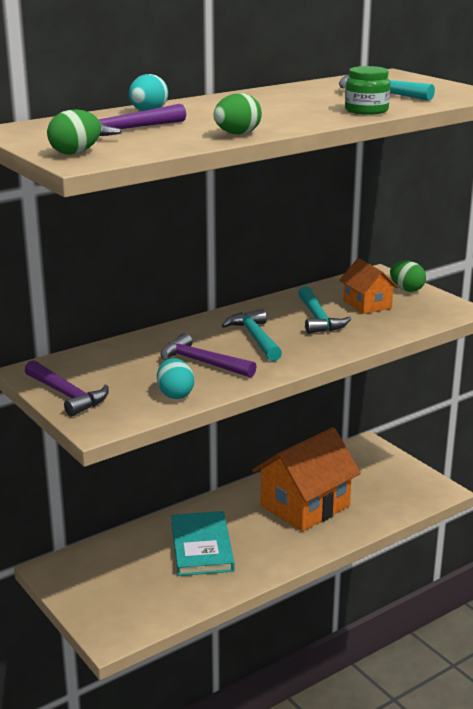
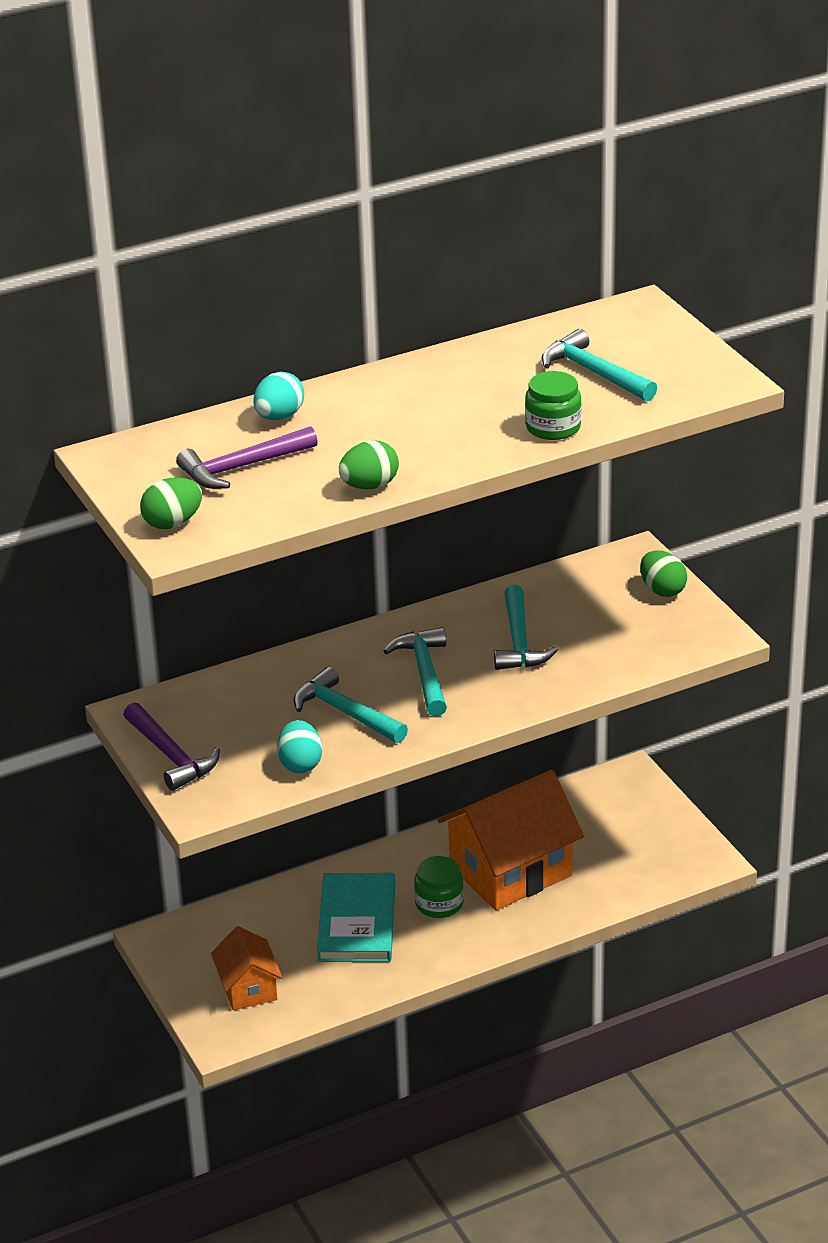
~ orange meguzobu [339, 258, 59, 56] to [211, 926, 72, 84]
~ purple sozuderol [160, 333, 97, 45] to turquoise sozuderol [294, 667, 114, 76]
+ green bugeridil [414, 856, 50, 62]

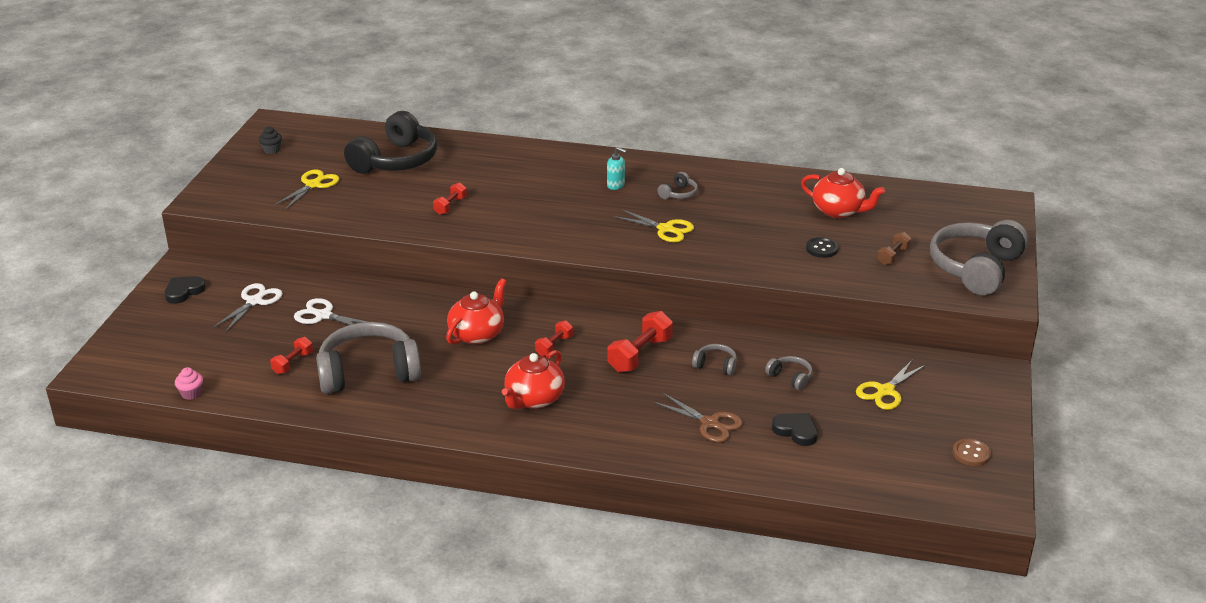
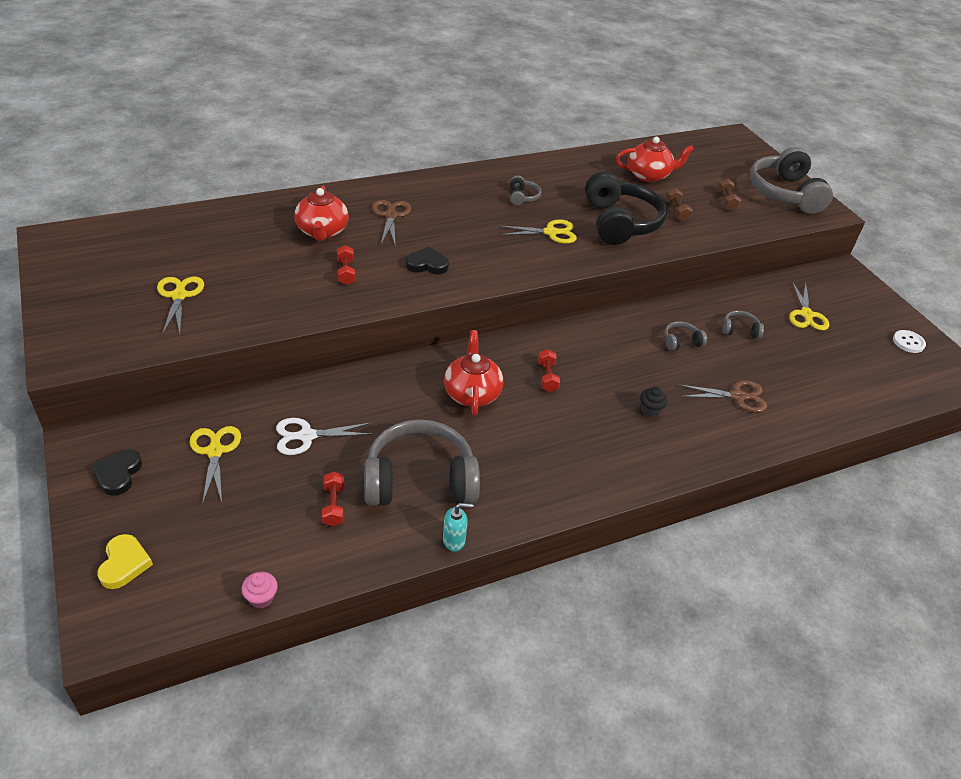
~ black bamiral [344, 111, 93, 63] to [585, 171, 82, 74]
~ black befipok [259, 126, 23, 28] to [640, 386, 27, 31]
~ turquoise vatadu [607, 147, 20, 43] to [443, 503, 30, 49]
~ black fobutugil [806, 237, 32, 21] to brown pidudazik [666, 188, 27, 33]
~ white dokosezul [213, 283, 70, 50] to yellow dokosezul [190, 426, 51, 79]
- red pidudazik [608, 311, 65, 61]
~ grey bamiral [316, 322, 105, 72] = [364, 419, 116, 87] 45 degrees clockwise
~ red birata [502, 350, 63, 59] to [294, 186, 55, 55]
~ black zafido [772, 413, 46, 33] to [405, 247, 44, 27]
~ brown fobutugil [953, 438, 38, 28] to white fobutugil [893, 330, 33, 23]
+ brown dokosezul [372, 200, 39, 44]
+ yellow zafido [97, 534, 56, 55]

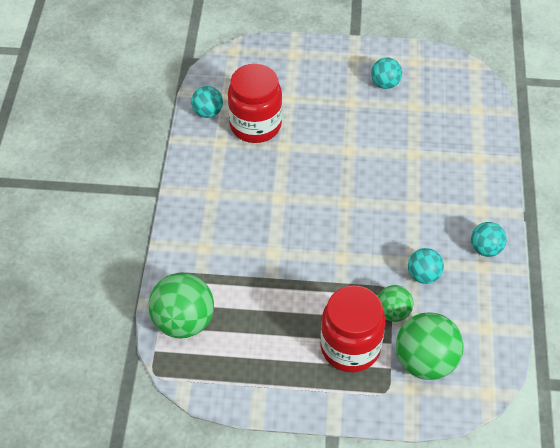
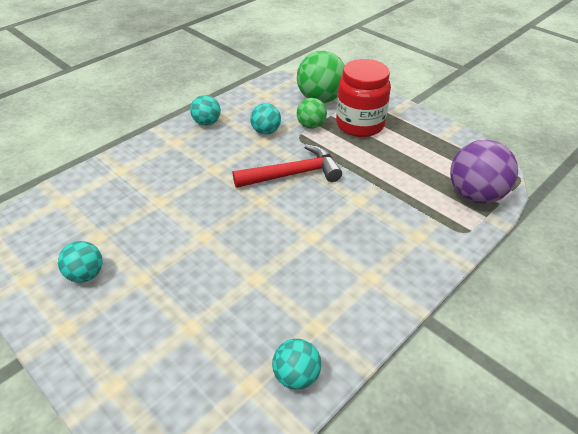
- red bugeridil [228, 64, 54, 79]
~ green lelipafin [149, 273, 65, 65] to purple lelipafin [450, 140, 68, 64]
+ red sozuderol [233, 144, 109, 44]

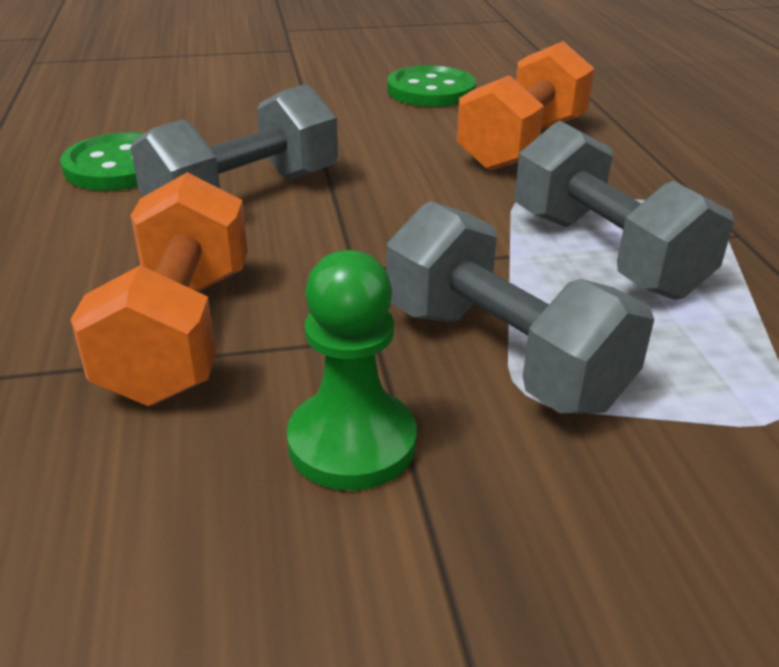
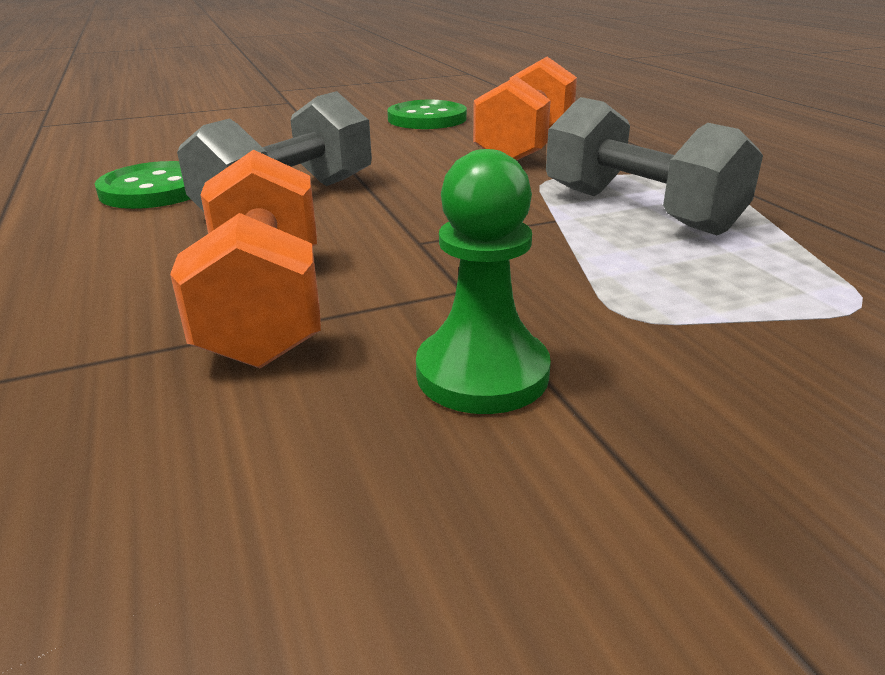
- grey pidudazik [386, 201, 268, 213]

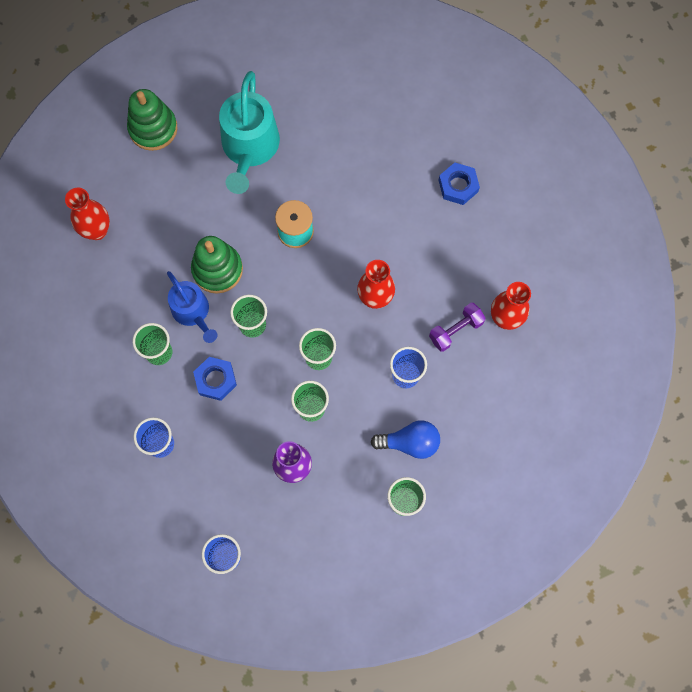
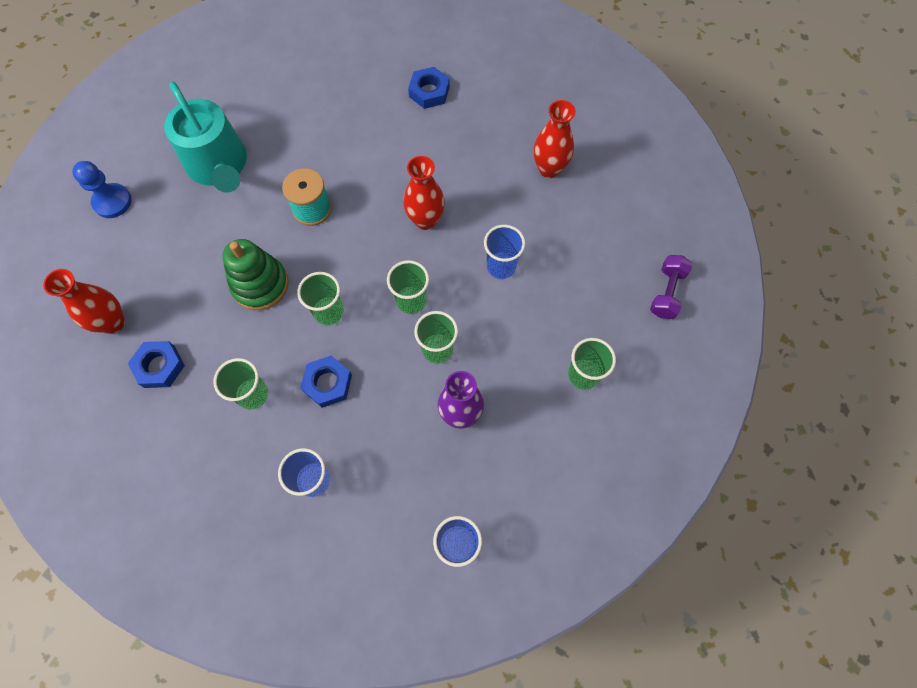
~ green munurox [127, 89, 51, 62] to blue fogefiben [72, 161, 60, 57]
- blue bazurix [167, 271, 51, 72]
~ purple pidudazik [429, 303, 56, 49] to [650, 255, 43, 64]
- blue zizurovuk [371, 421, 69, 38]
+ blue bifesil [128, 341, 57, 47]

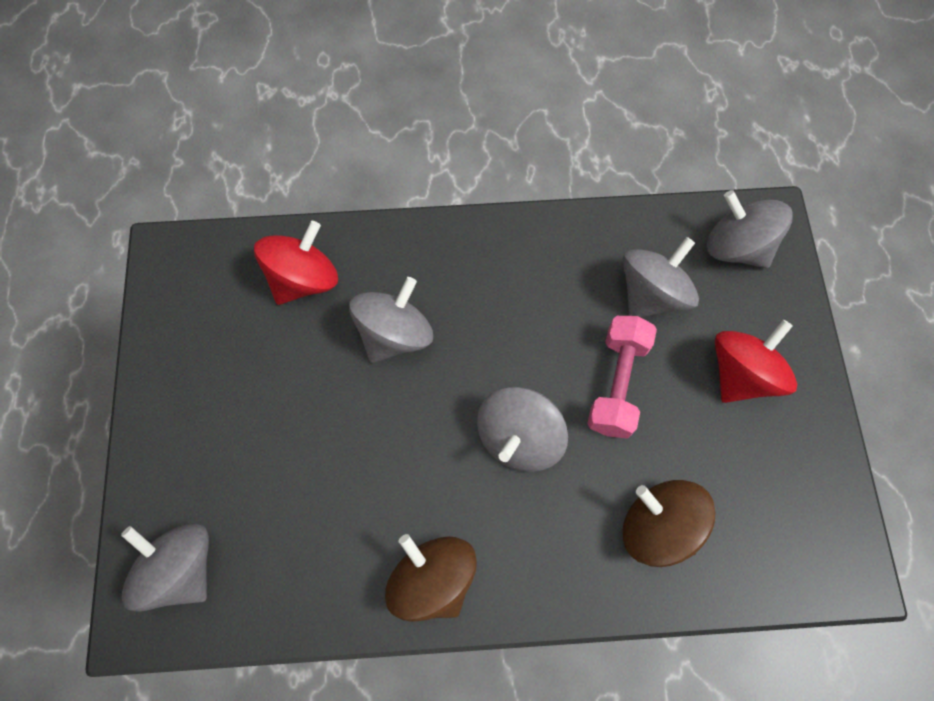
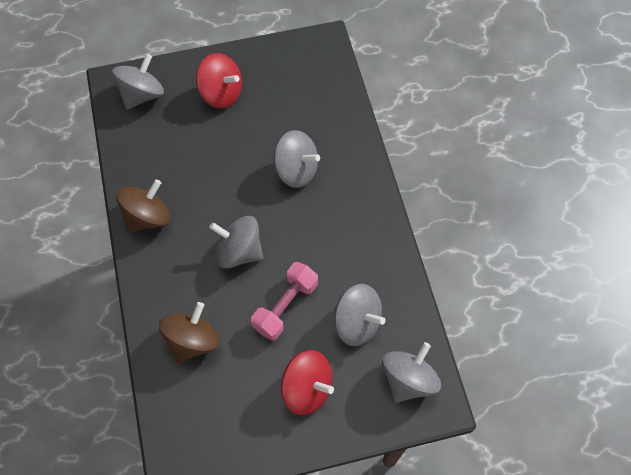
~ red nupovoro [254, 221, 84, 84] to [196, 53, 46, 56]
~ pink pidudazik [587, 316, 70, 123] = [251, 262, 67, 79] 60 degrees counterclockwise

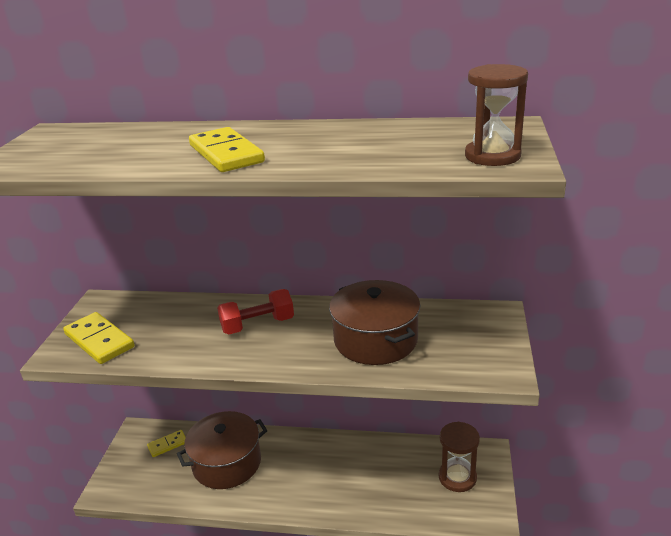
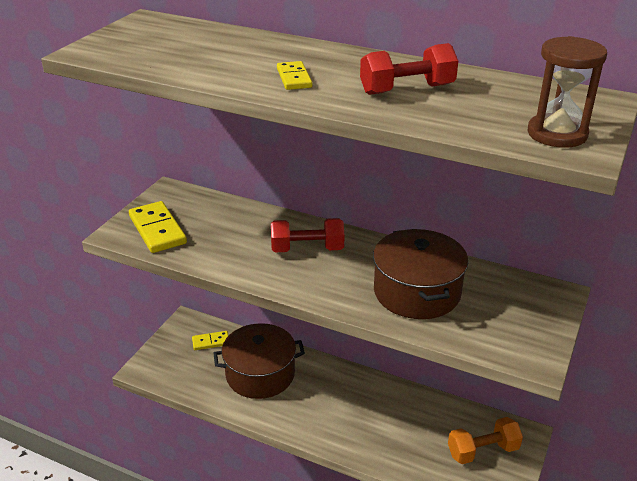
~ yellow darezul [189, 127, 76, 45] = [277, 61, 35, 29] x0.57
~ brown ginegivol [439, 422, 41, 70] to orange pidudazik [448, 417, 75, 47]
+ red pidudazik [360, 43, 98, 52]

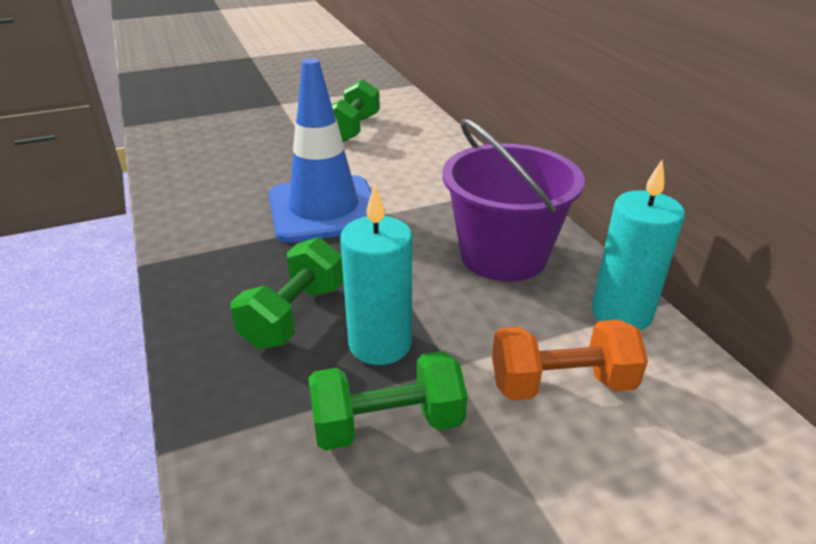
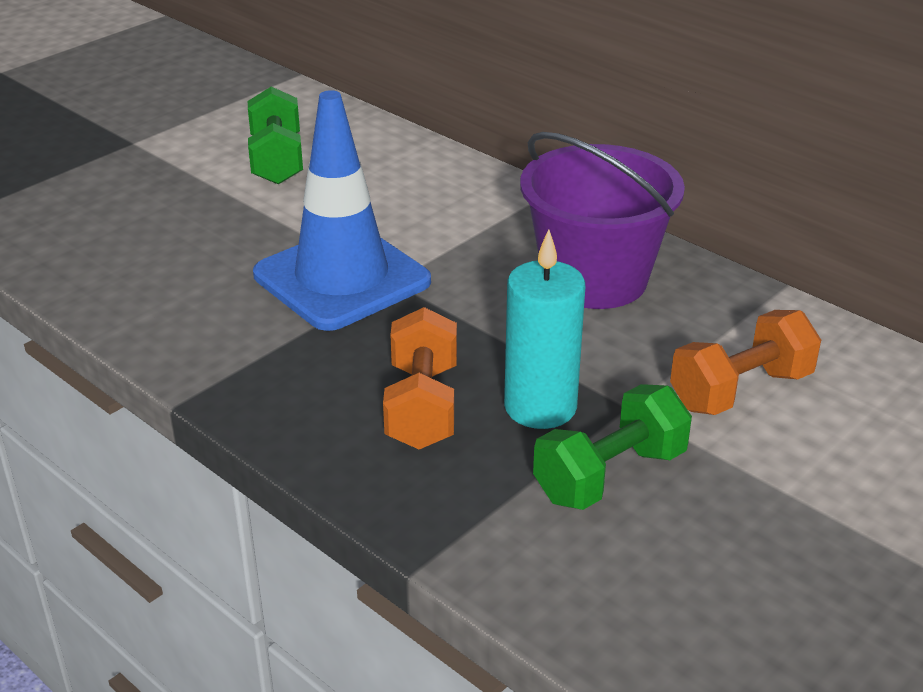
- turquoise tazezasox [591, 160, 94, 171]
~ green pidudazik [230, 237, 114, 112] to orange pidudazik [383, 307, 74, 143]

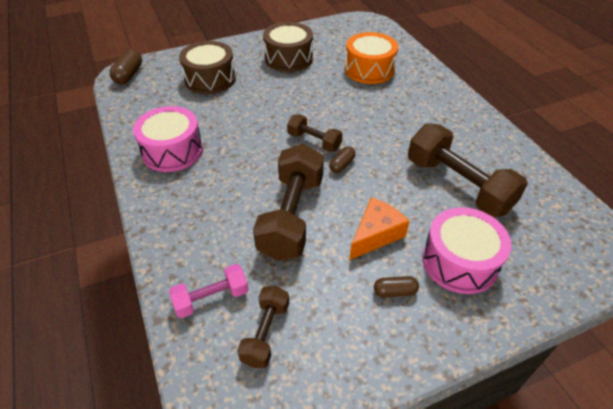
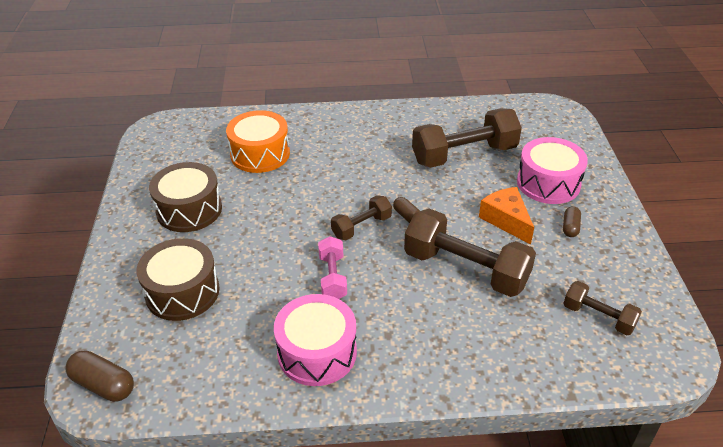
~ pink pidudazik [169, 264, 80, 54] to [318, 236, 29, 63]

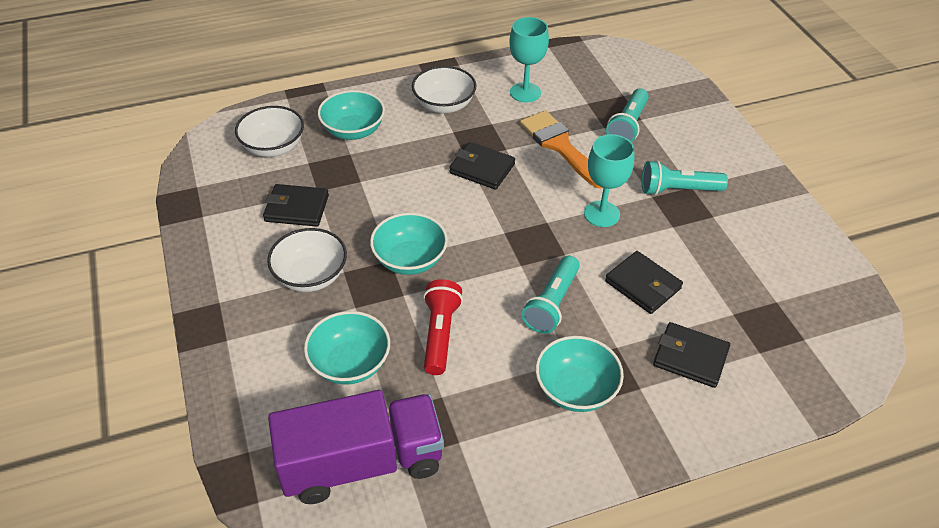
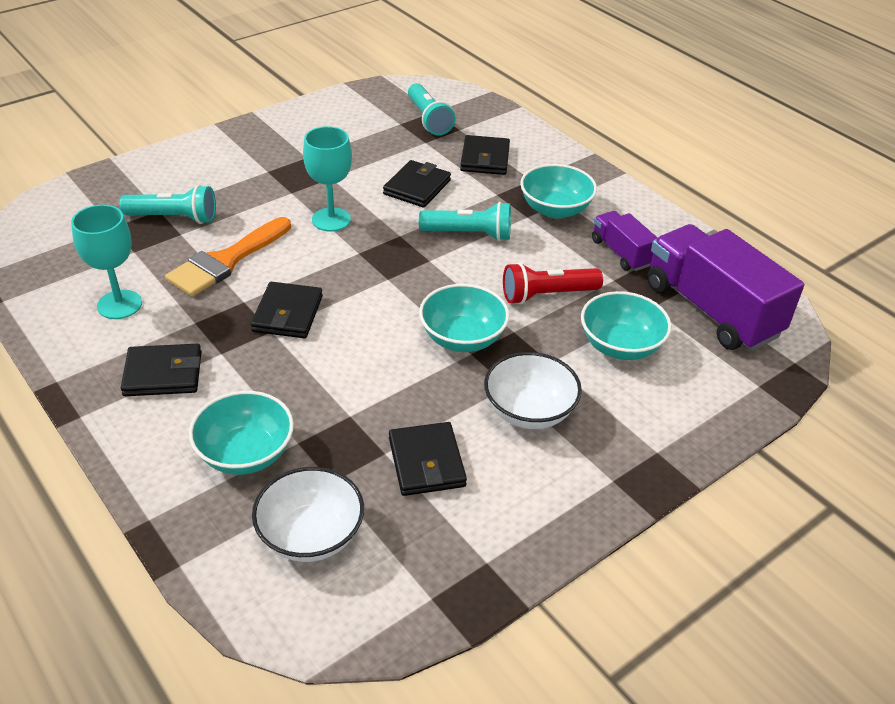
~ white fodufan [412, 66, 65, 47] to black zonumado [121, 344, 81, 52]
~ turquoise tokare [642, 160, 86, 35] to [408, 83, 48, 53]
+ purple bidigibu [592, 211, 65, 60]

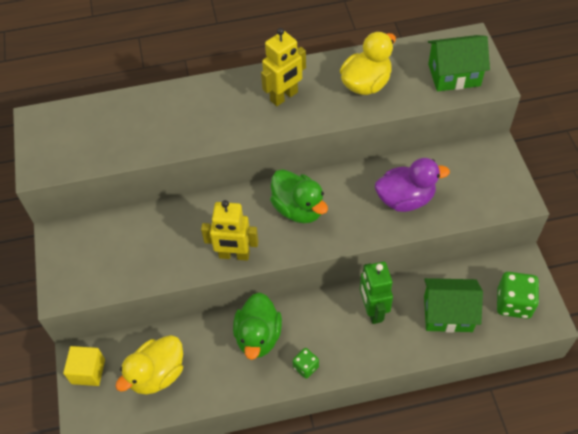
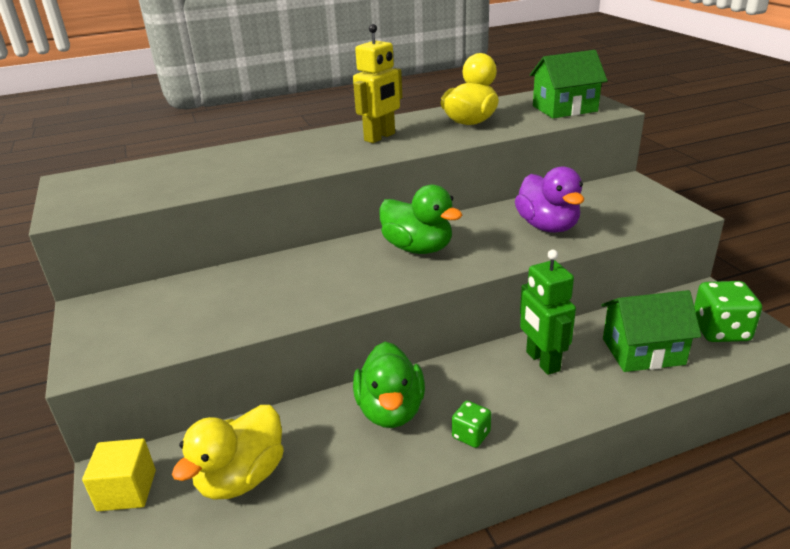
~ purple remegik [375, 158, 75, 54] = [515, 166, 69, 67] 90 degrees clockwise
- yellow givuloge [201, 200, 57, 61]

